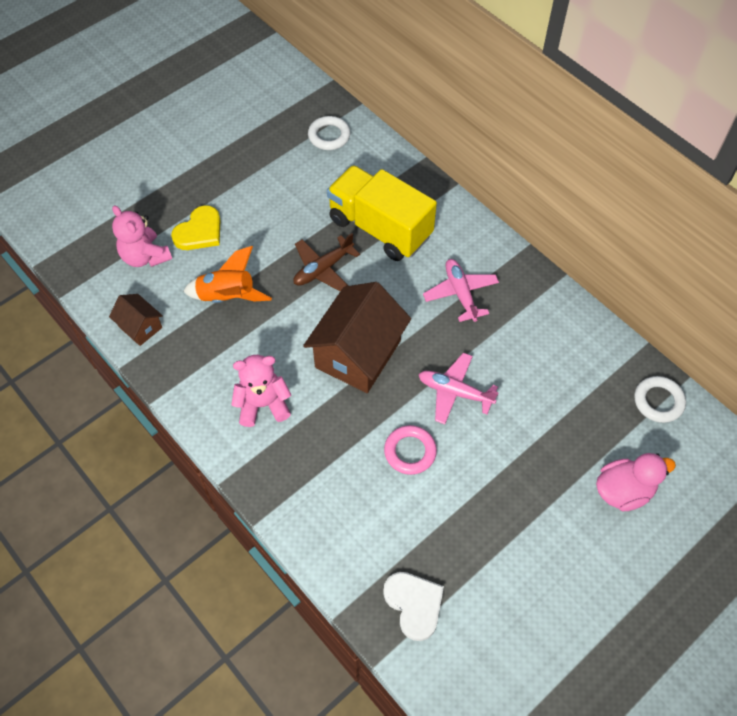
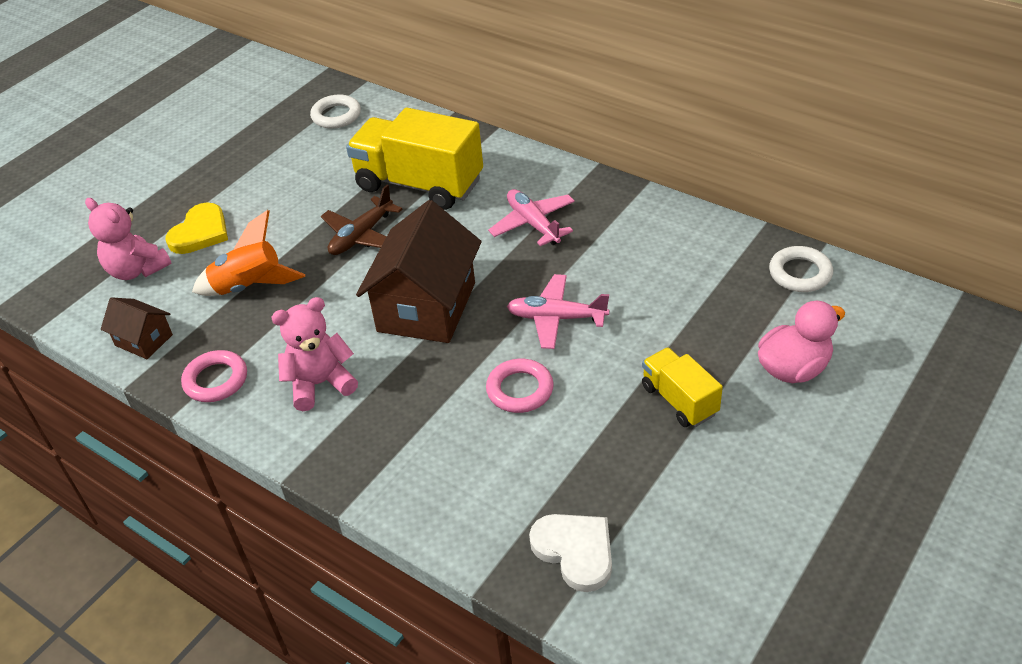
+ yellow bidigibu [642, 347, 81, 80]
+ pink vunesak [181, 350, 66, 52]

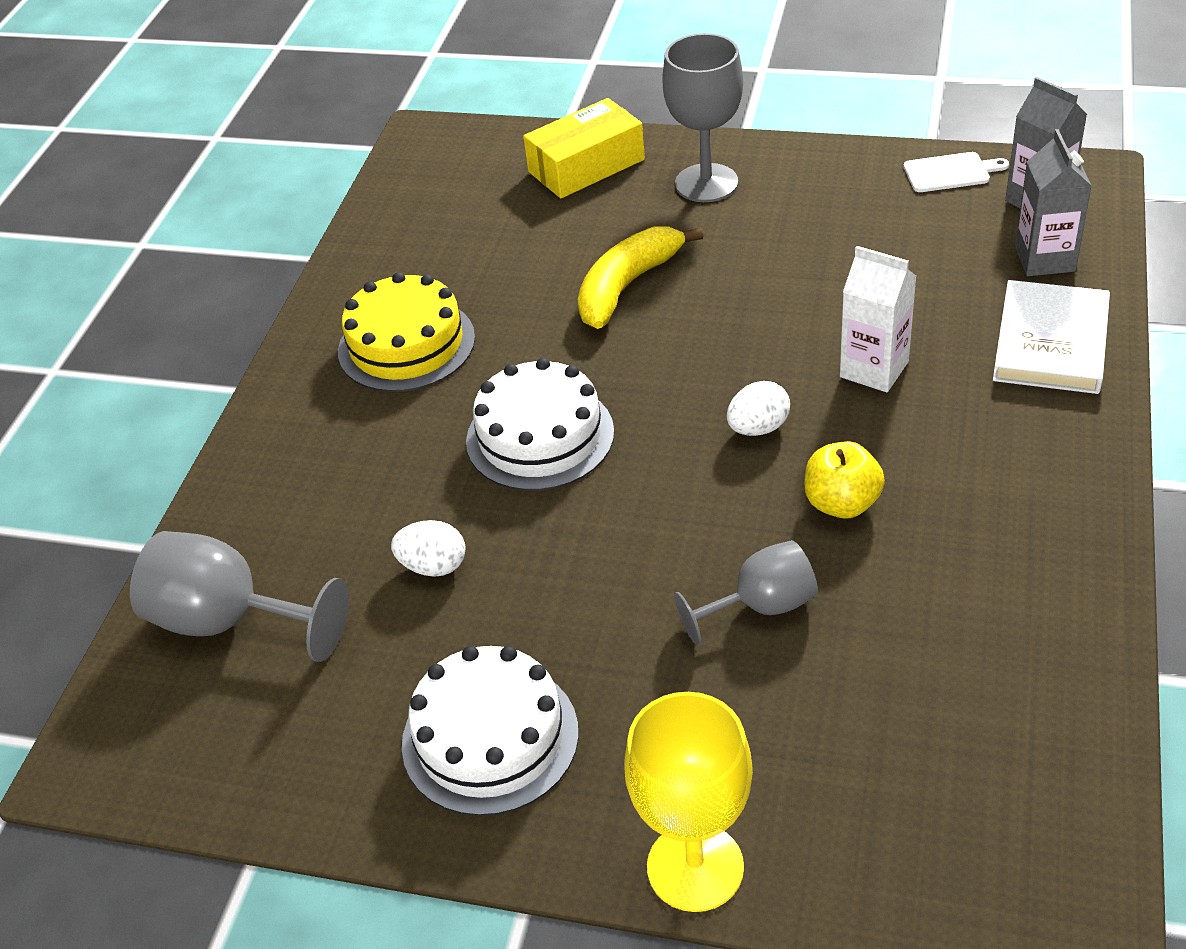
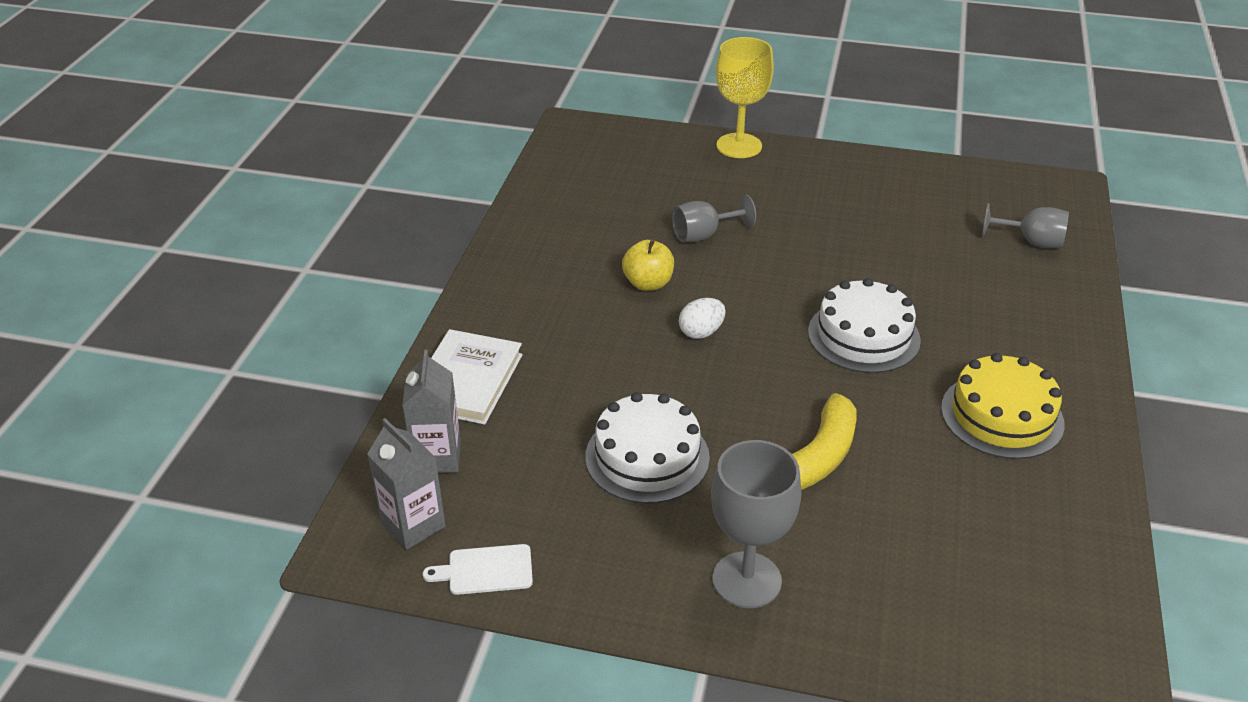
- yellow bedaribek [523, 98, 122, 100]
- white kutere [840, 246, 76, 146]
- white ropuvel [391, 520, 74, 57]
~ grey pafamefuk [130, 531, 219, 131] = [982, 203, 87, 45] x0.65
~ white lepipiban [402, 646, 177, 170] to [585, 392, 125, 112]

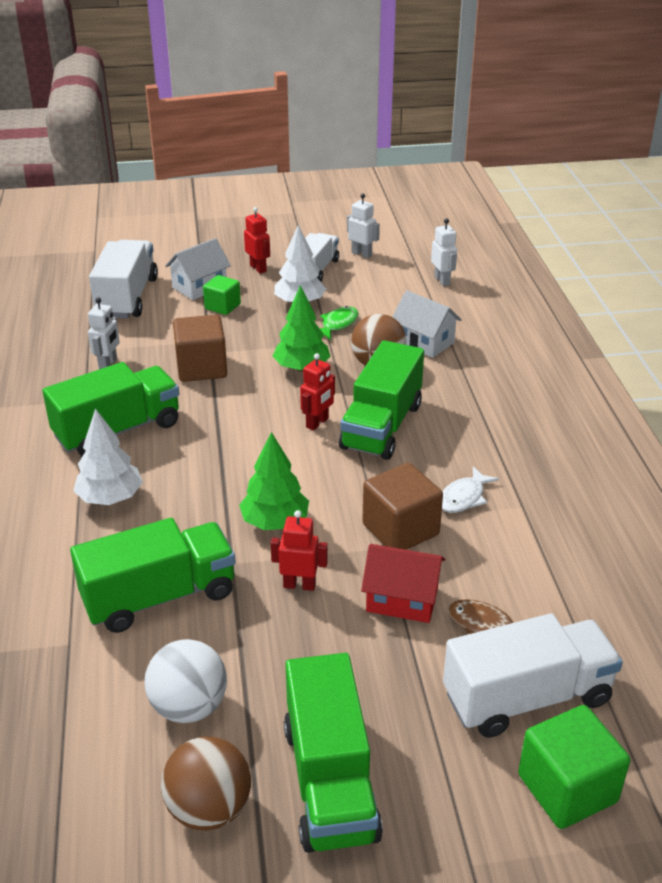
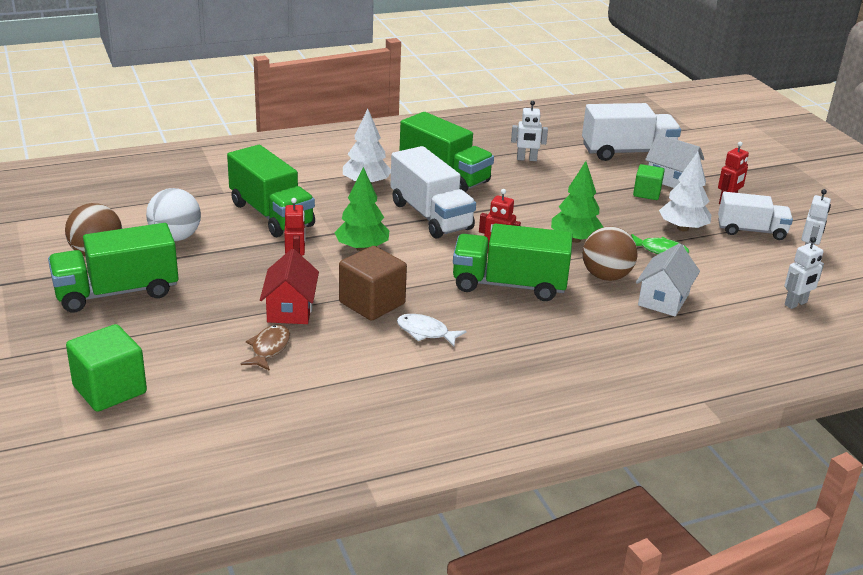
- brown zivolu [173, 315, 54, 67]
~ white bidigibu [443, 613, 180, 125] to [390, 146, 86, 93]

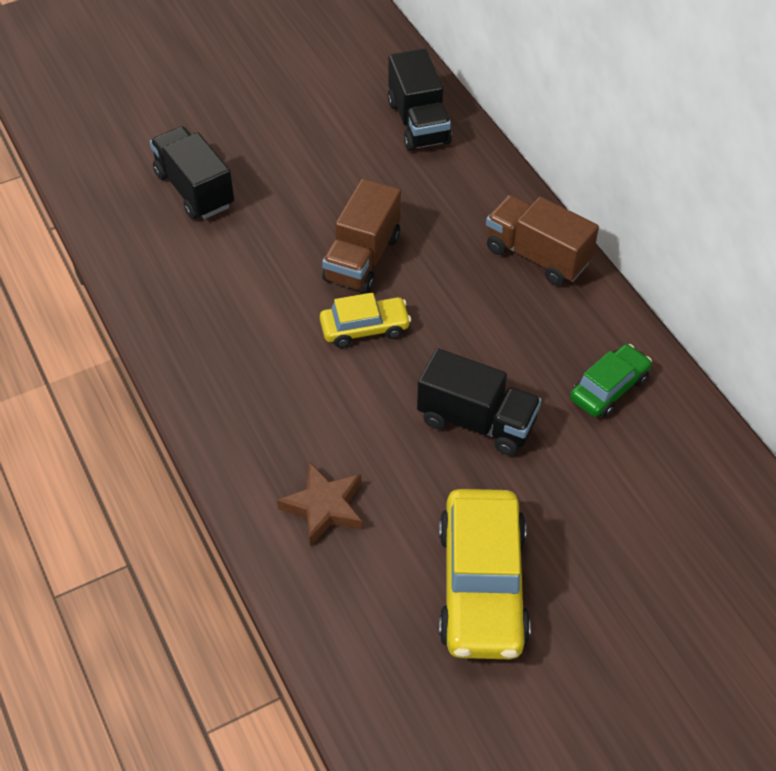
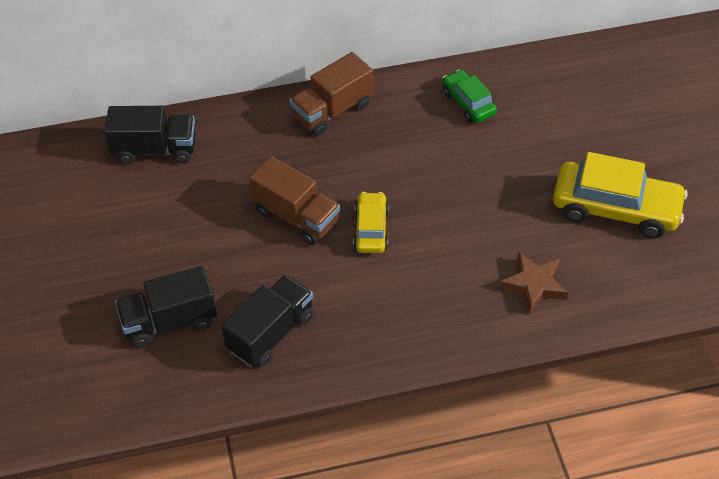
~ black bidigibu [417, 348, 124, 108] to [221, 274, 93, 93]

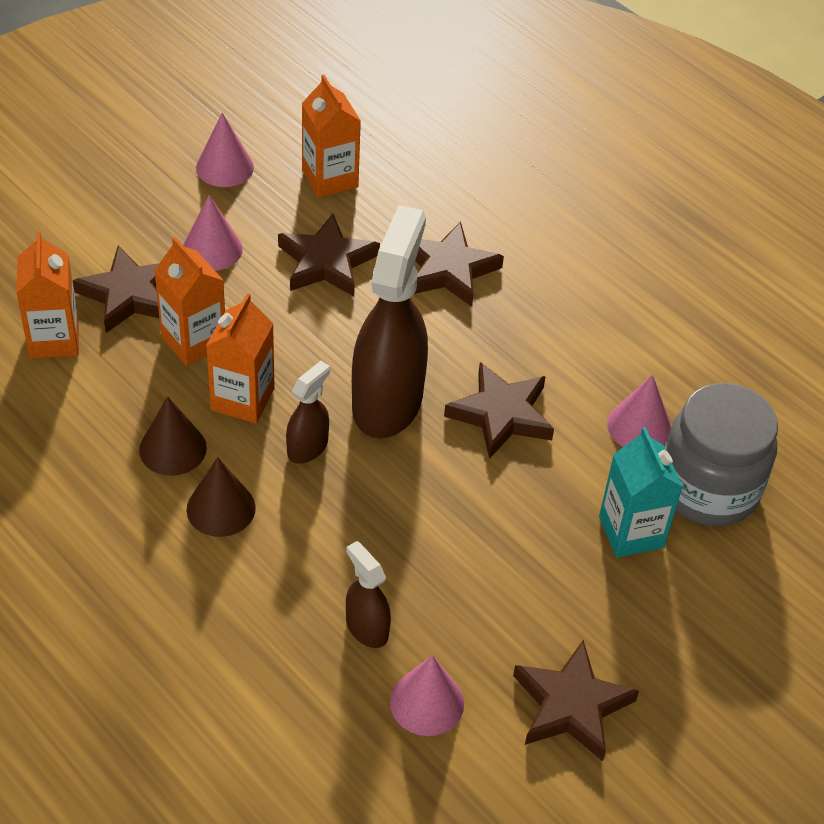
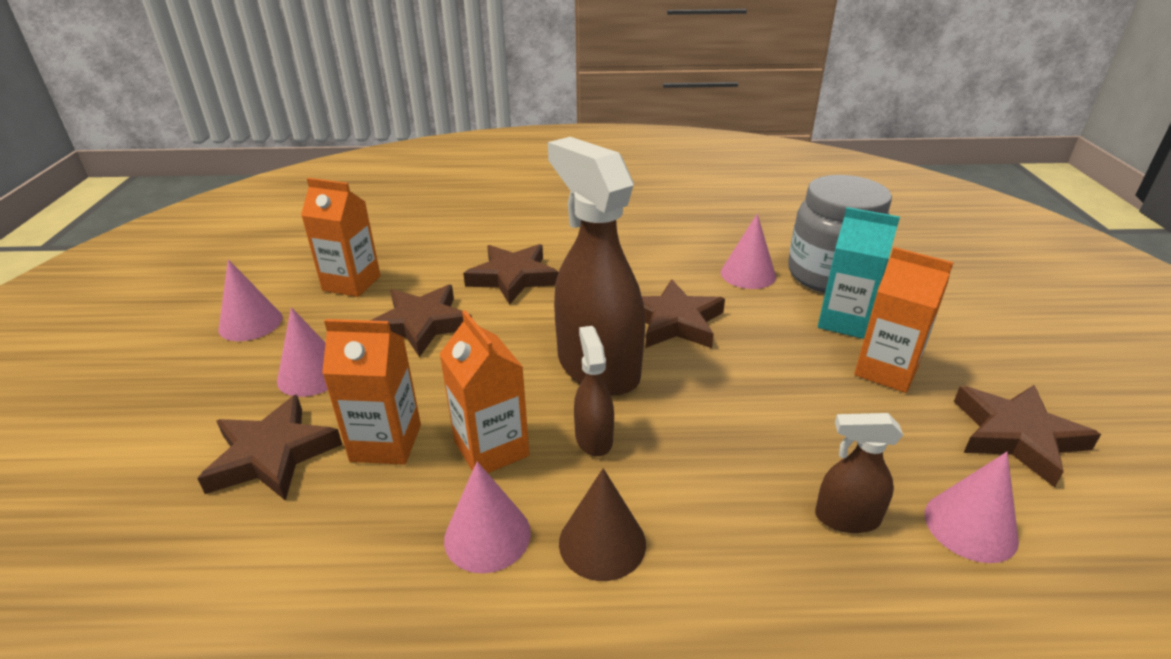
~ orange kutere [16, 232, 63, 127] to [854, 247, 100, 146]
~ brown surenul [139, 396, 68, 80] to pink surenul [444, 461, 87, 112]

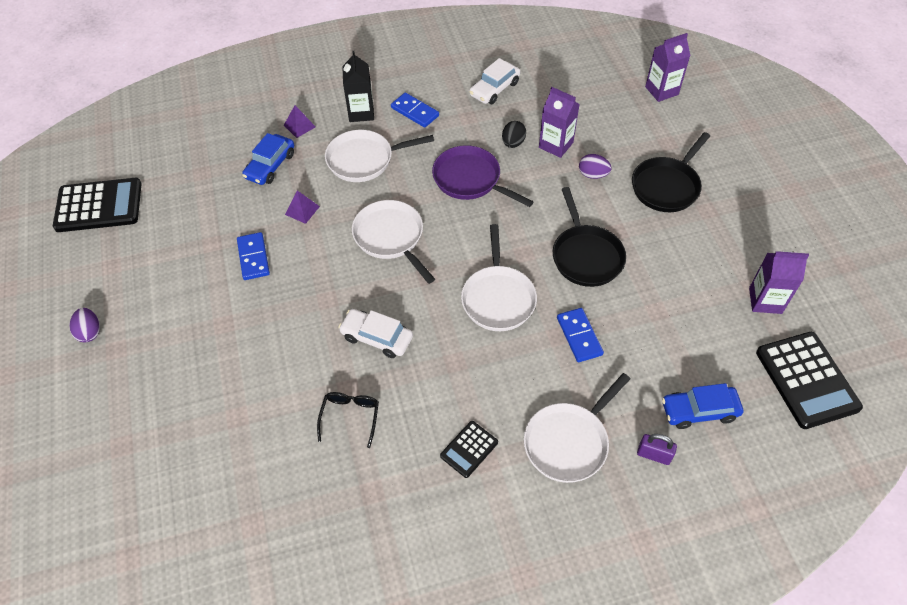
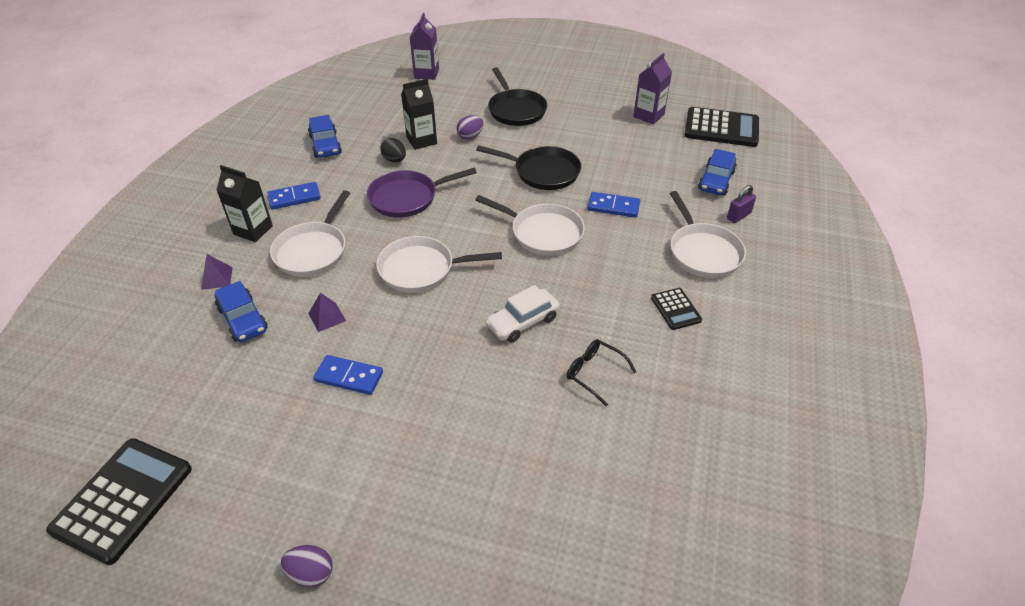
~ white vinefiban [469, 58, 51, 46] to blue vinefiban [308, 115, 34, 43]
~ purple kutere [539, 87, 41, 71] to black kutere [401, 79, 36, 71]

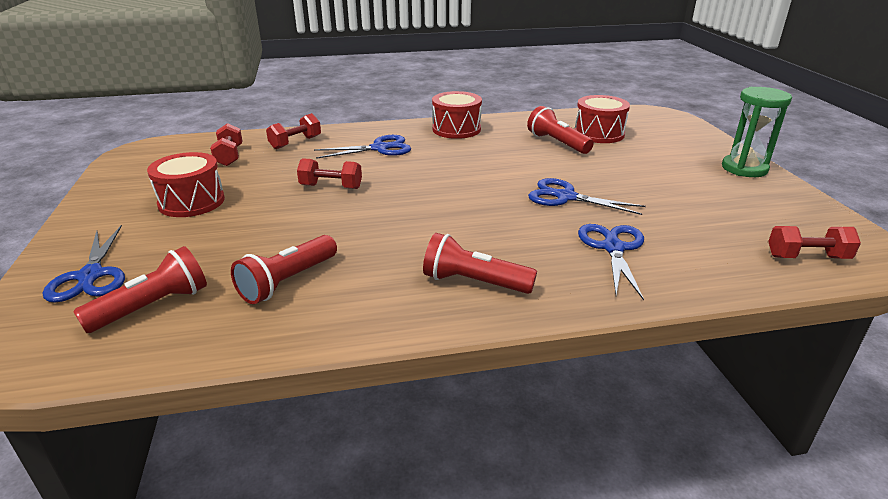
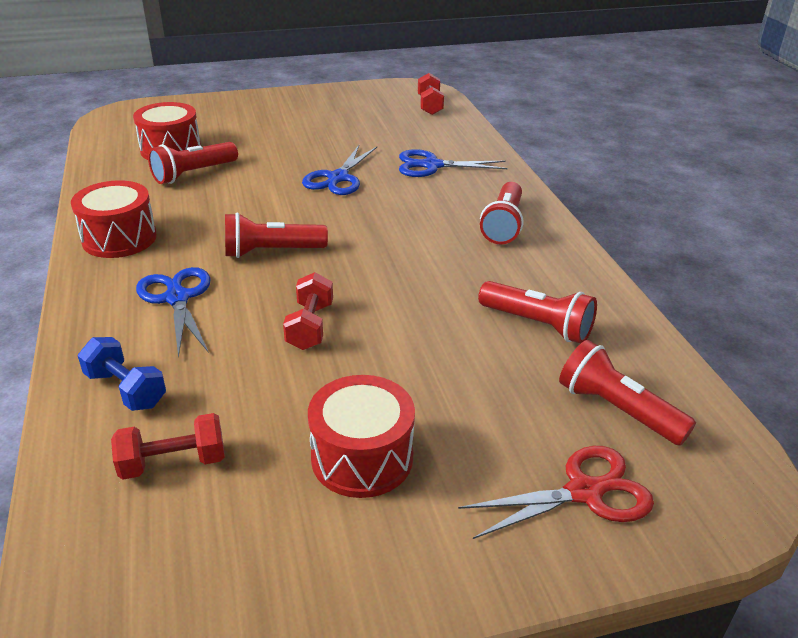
- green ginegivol [722, 87, 70, 90]
~ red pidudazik [266, 113, 55, 36] to blue pidudazik [78, 337, 88, 74]
~ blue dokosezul [43, 225, 82, 78] to red dokosezul [458, 446, 196, 93]
+ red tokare [225, 213, 103, 45]

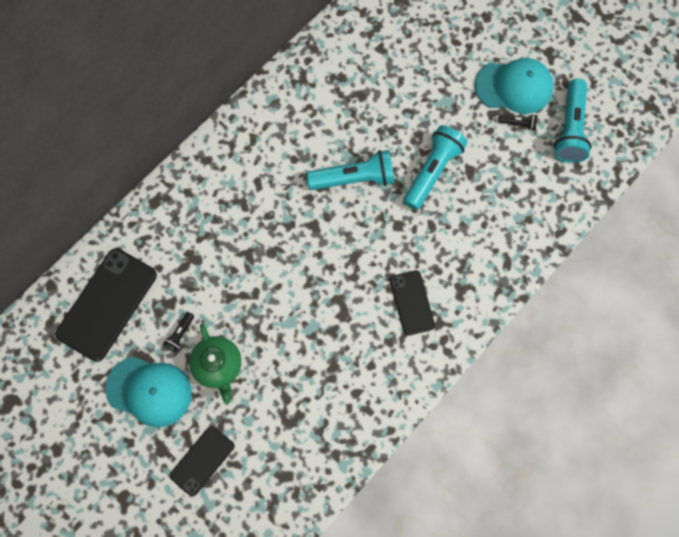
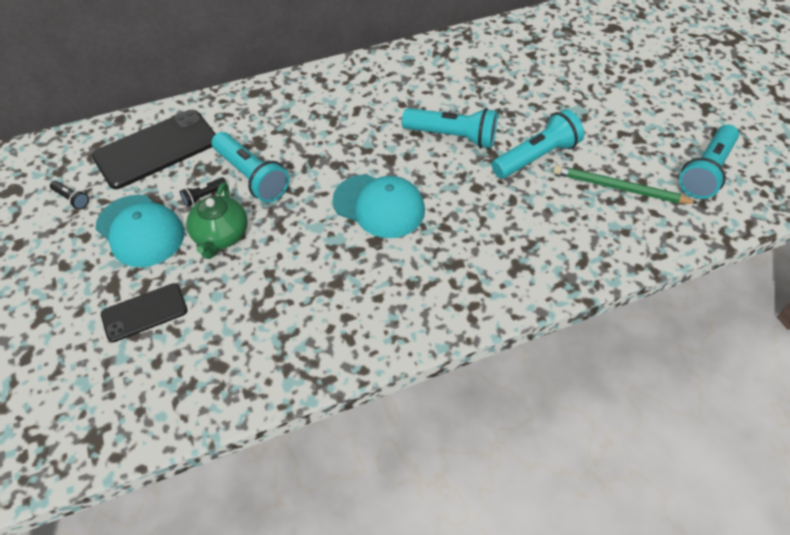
~ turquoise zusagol [474, 58, 80, 56] to [332, 174, 93, 64]
~ black tokare [498, 114, 40, 16] to [50, 181, 39, 29]
- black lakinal [390, 270, 45, 66]
+ turquoise tokare [212, 132, 78, 71]
+ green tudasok [553, 165, 145, 39]

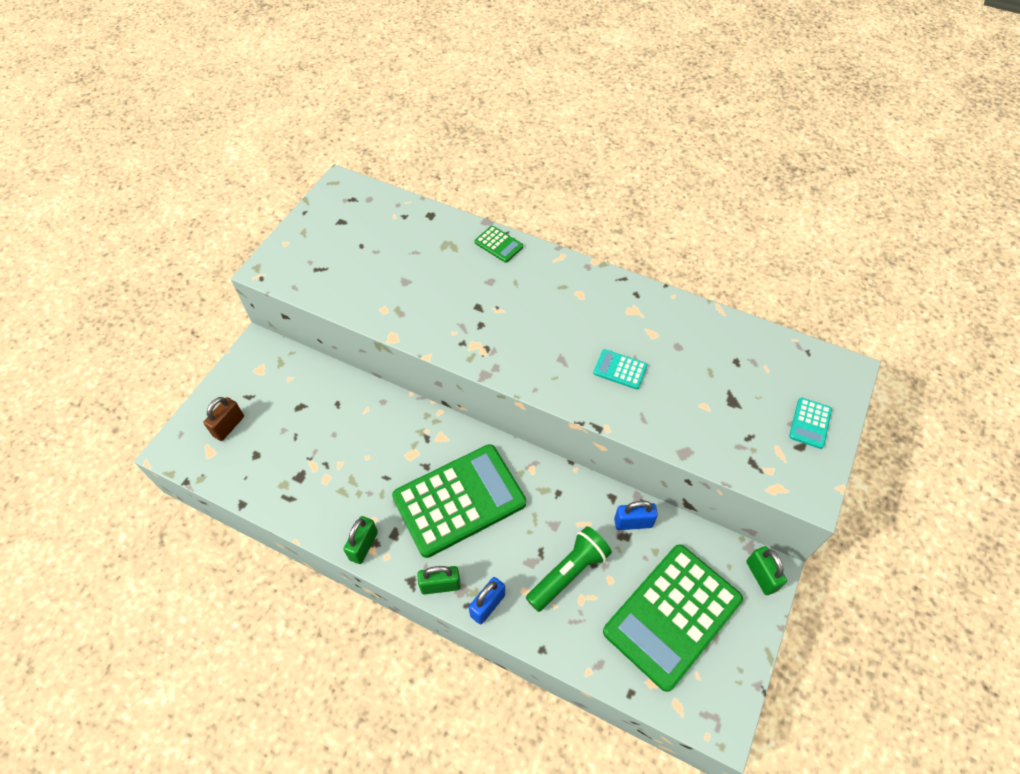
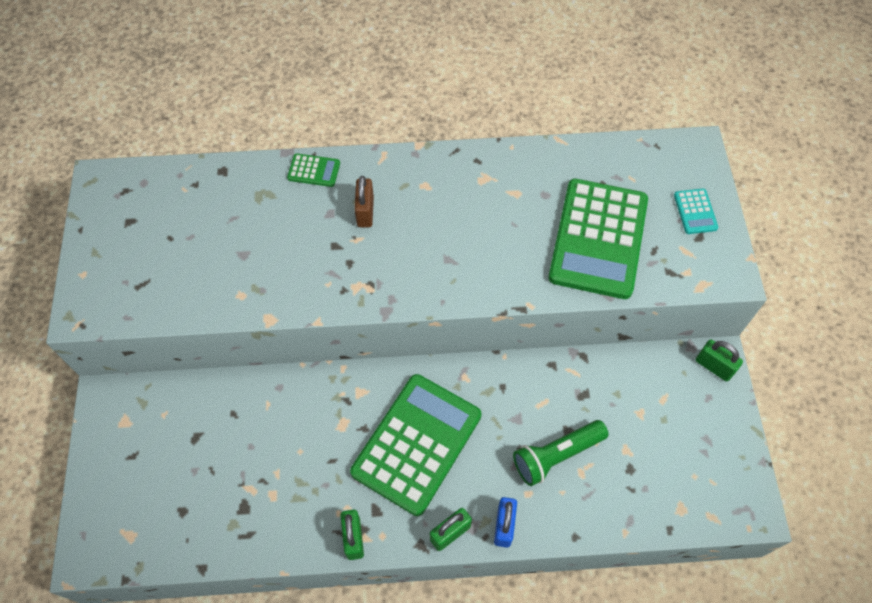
- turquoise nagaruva [593, 349, 55, 40]
~ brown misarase [203, 397, 41, 44] to [354, 176, 20, 51]
- blue misarase [614, 501, 44, 29]
~ green tokare [526, 526, 86, 86] = [513, 420, 95, 66] 135 degrees counterclockwise
~ green nagaruva [603, 544, 140, 148] to [548, 179, 100, 120]

